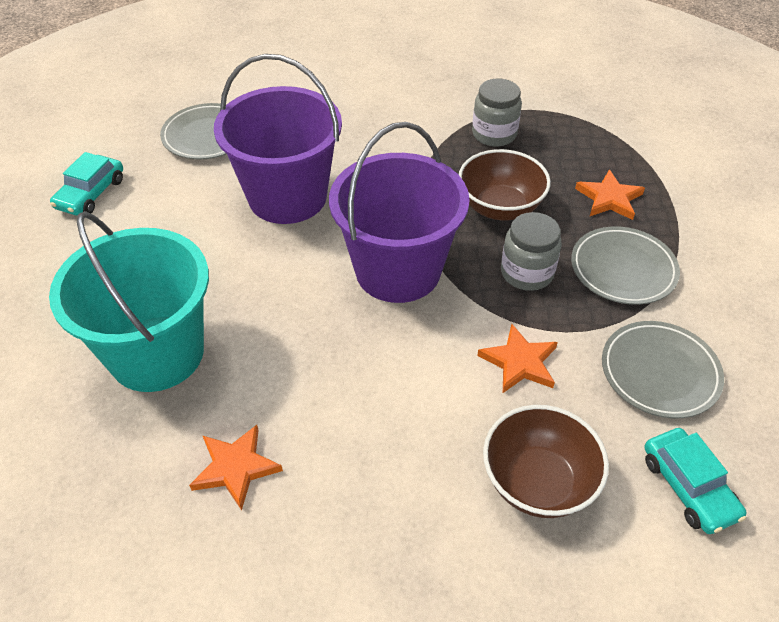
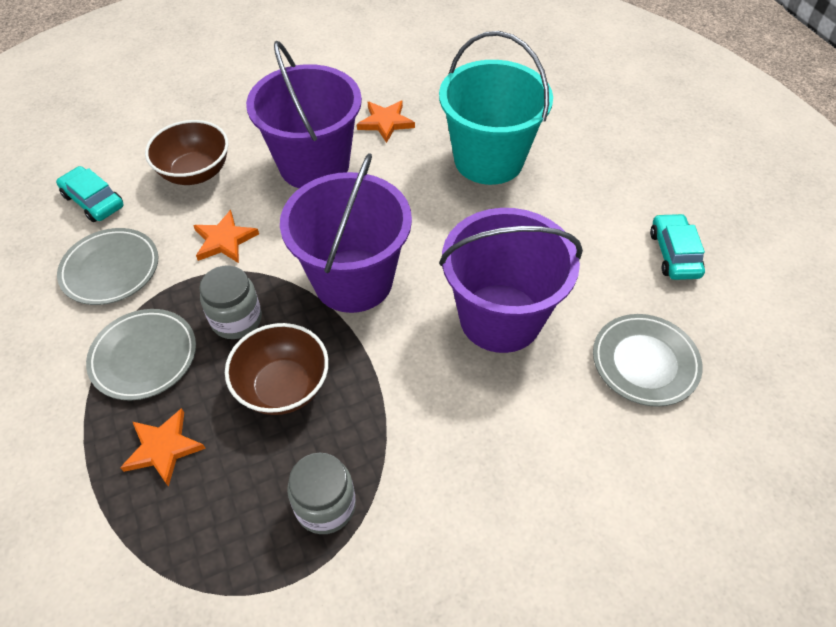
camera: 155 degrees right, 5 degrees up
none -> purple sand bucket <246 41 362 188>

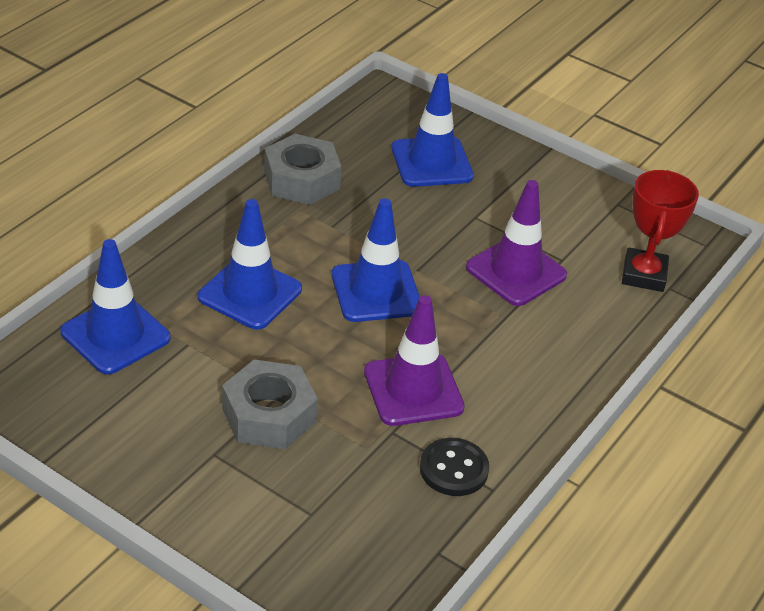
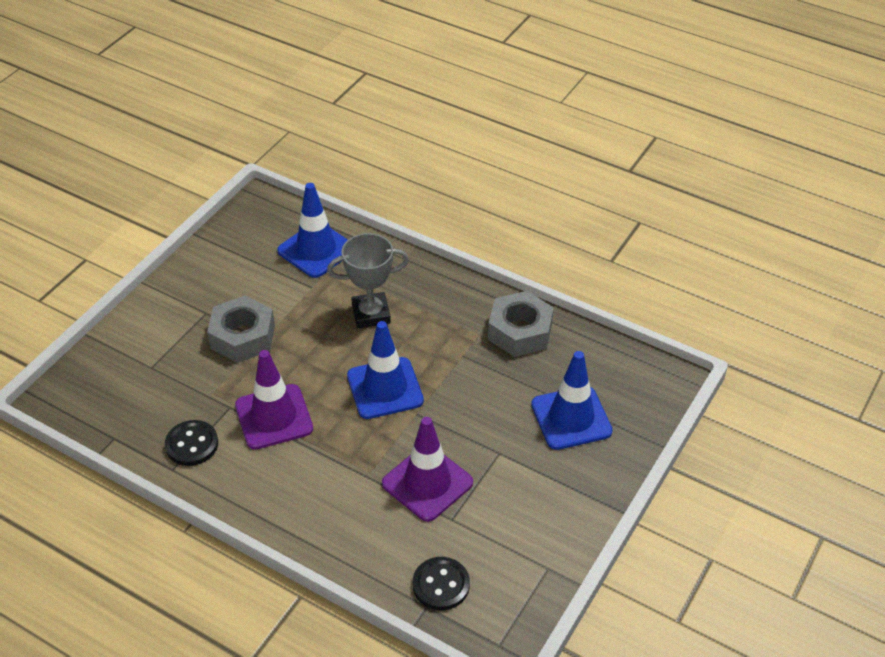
camera: 90 degrees right, 5 degrees up
royal blue traffic cone <198 199 302 330> -> ash-grey trophy <327 233 409 328>
scarlet trophy <622 170 699 292> -> jet-black shirt button <413 557 470 610>

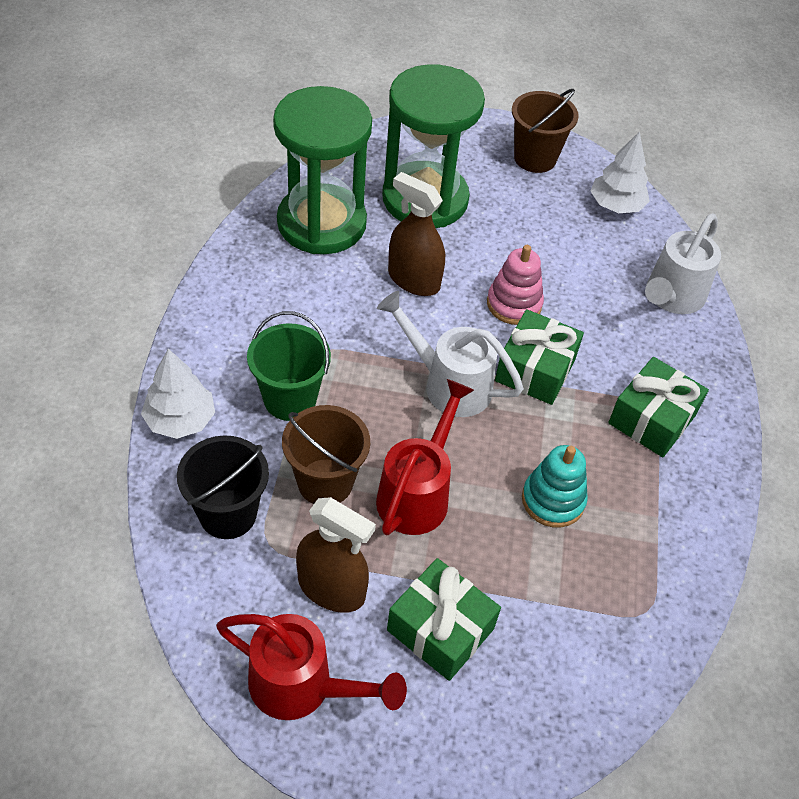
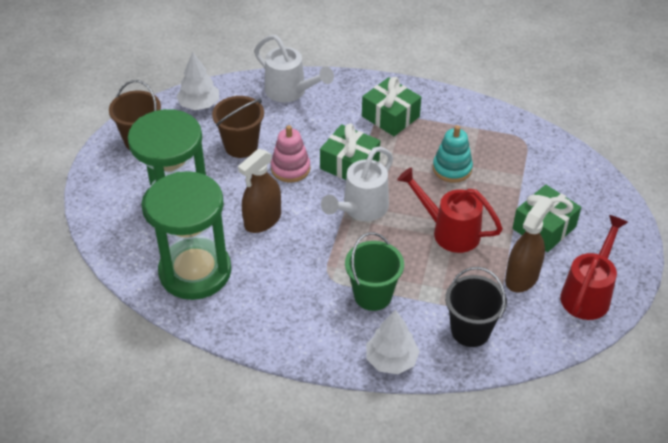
camera: 80 degrees left, 5 degrees down
russet sand bucket <282 405 370 504> -> russet sand bucket <212 96 264 158>, relocated

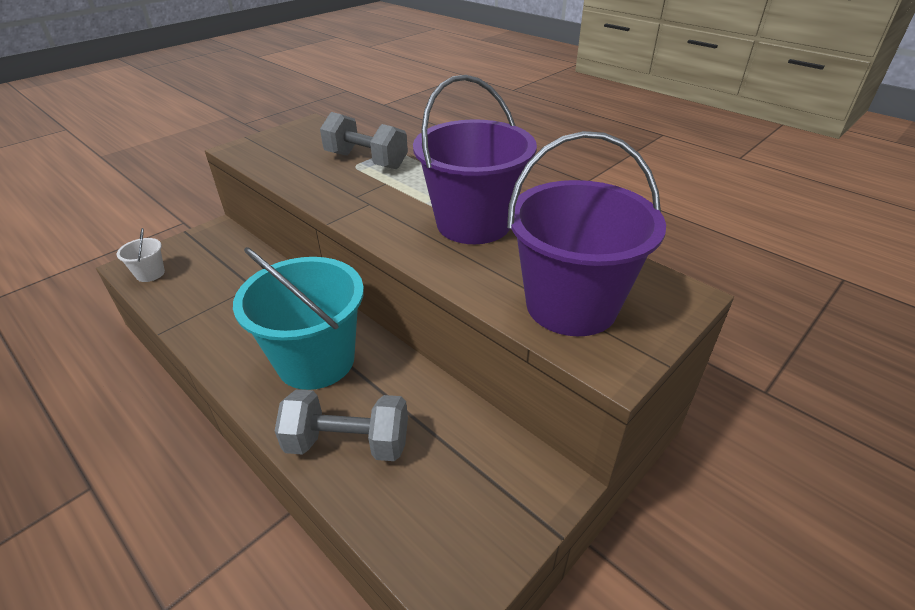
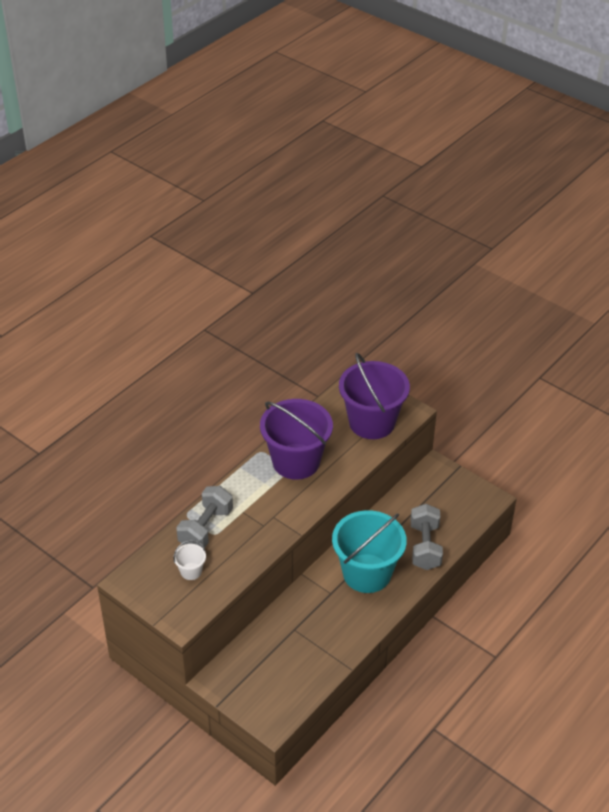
camera: 95 degrees left, 5 degrees up
white sand bucket <117 228 165 282> -> white sand bucket <174 540 206 580>, relocated

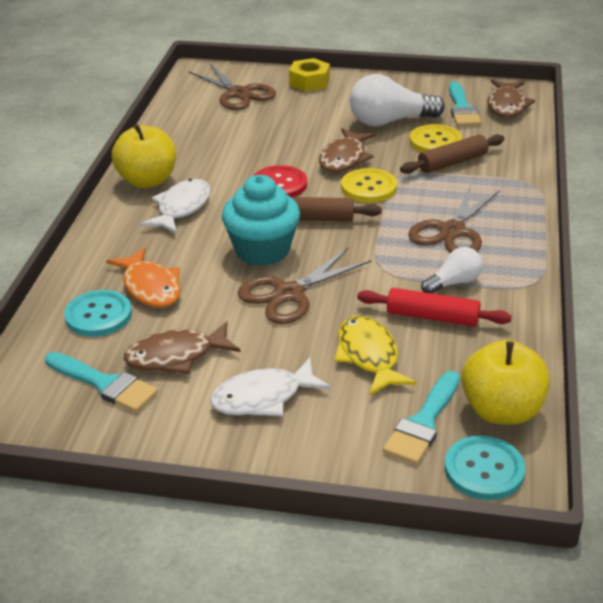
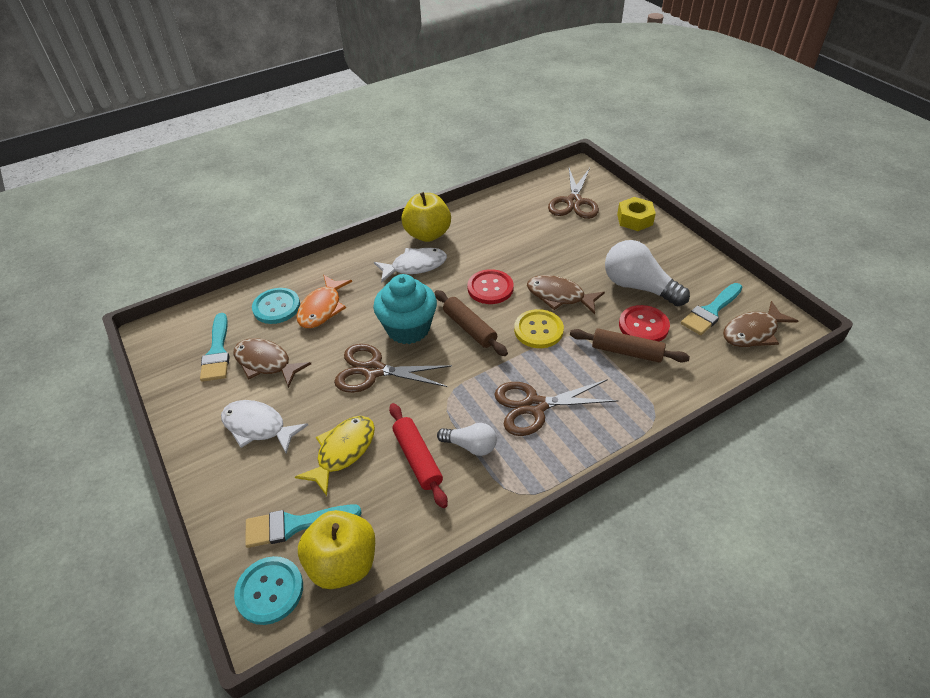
camera: 50 degrees right, 10 degrees up
bright yellow shirt button <410 124 462 152> -> scarlet shirt button <619 305 670 342>
russet fish figure <319 128 375 173> -> russet fish figure <527 275 605 314>, 45 degrees clockwise

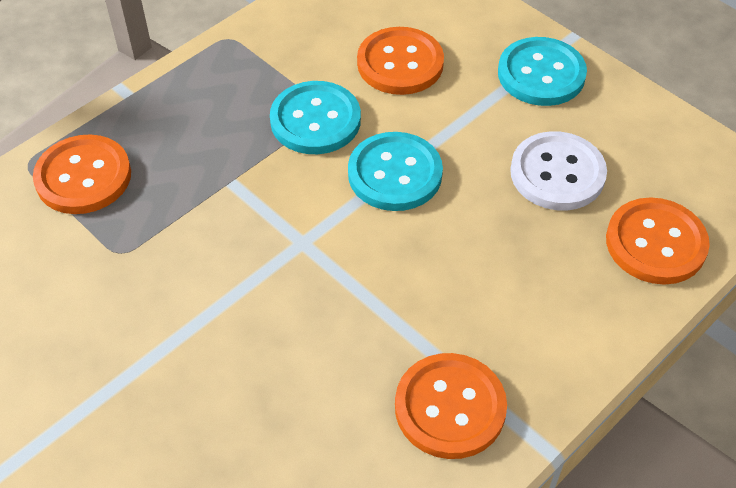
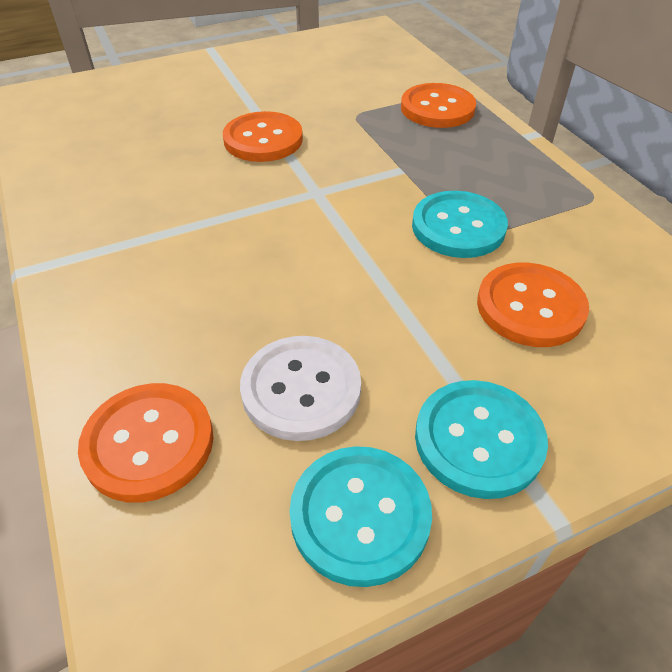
camera: 110 degrees right, 5 degrees down
teal shirt button <348 132 443 211> -> teal shirt button <289 446 432 587>, relocated
orange shirt button <395 353 507 459> -> orange shirt button <223 111 303 162>, relocated

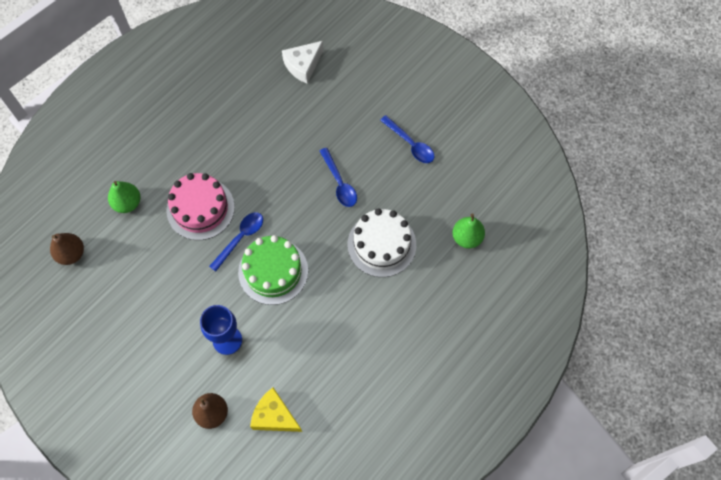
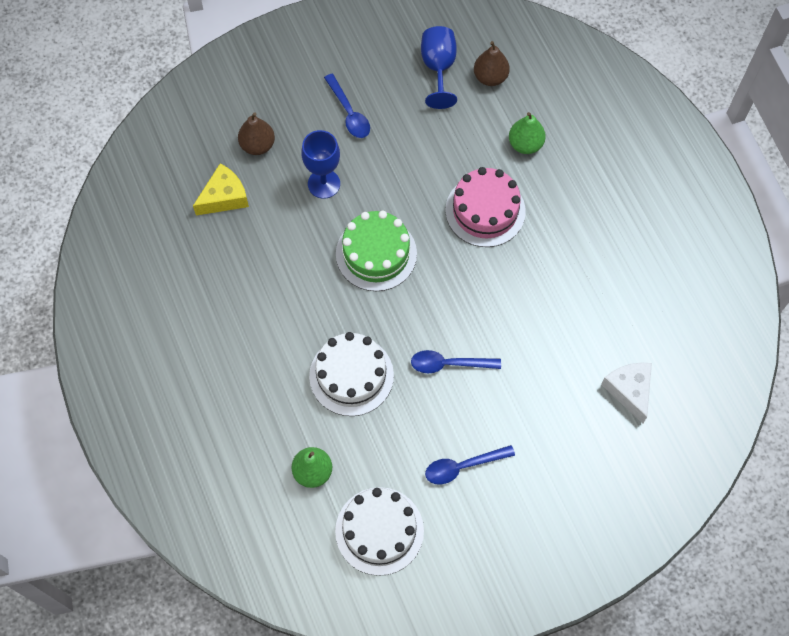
camera: 115 degrees right, 0 degrees up
none -> white cake <335 487 424 576>
none -> royal blue chalice <421 26 457 109>
royal blue tablespoon <209 212 263 272> -> royal blue tablespoon <324 74 370 138>, relocated

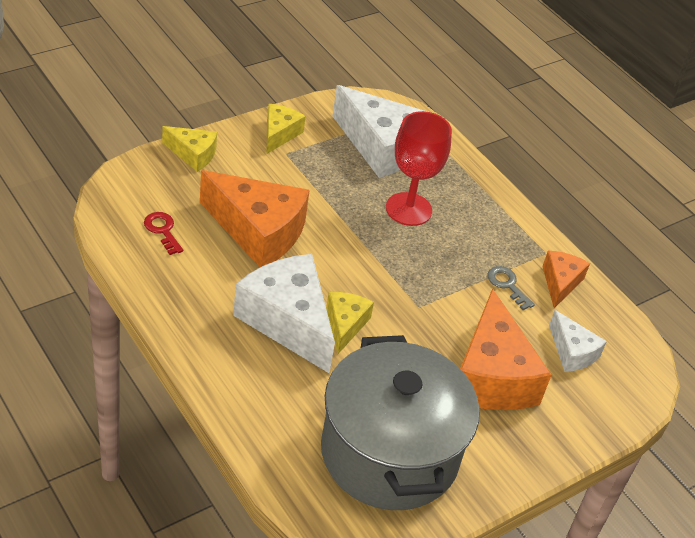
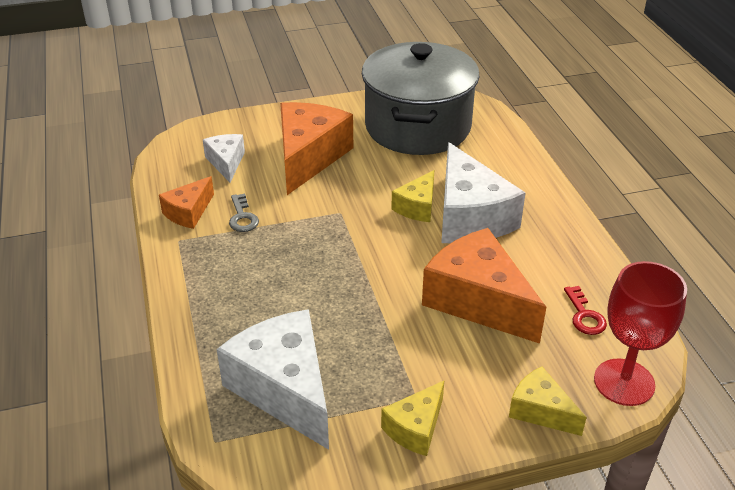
camera: 155 degrees left, 5 degrees down
scarlet chalice <386 111 452 226> -> scarlet chalice <594 261 687 406>, relocated

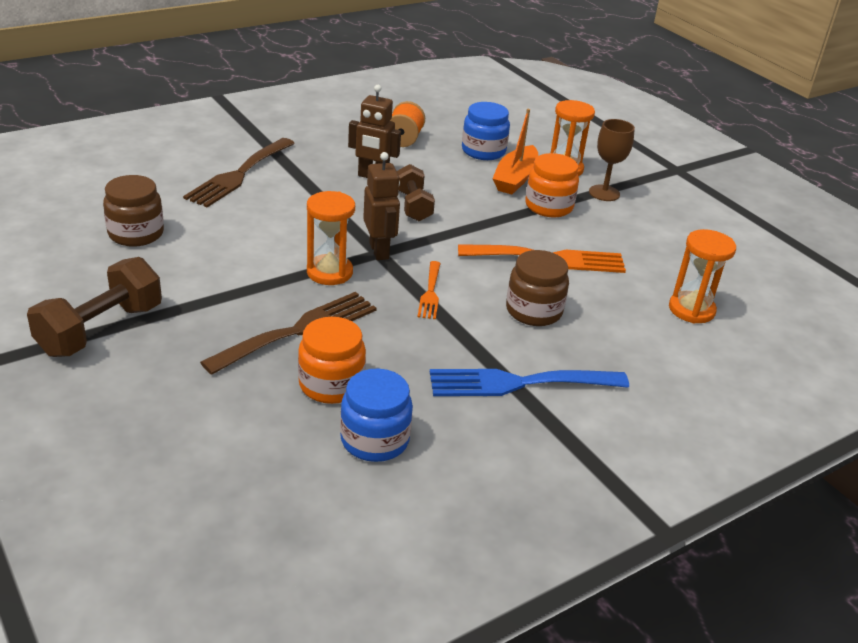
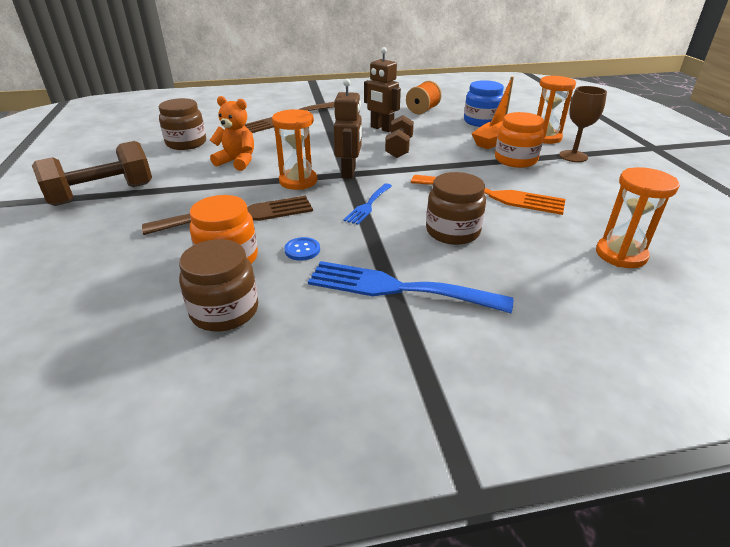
camera: 25 degrees right, 0 degrees up
none -> orange teddy <210 96 254 171>
none -> royal blue shirt button <284 237 320 261>
royal blue jam jar <340 369 413 462> -> russet jam jar <179 239 258 331>
orange dinner fork <418 261 441 319> -> royal blue dinner fork <343 183 392 225>

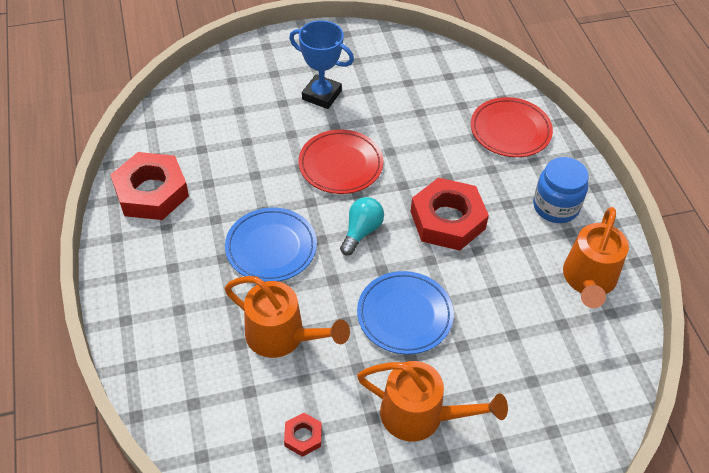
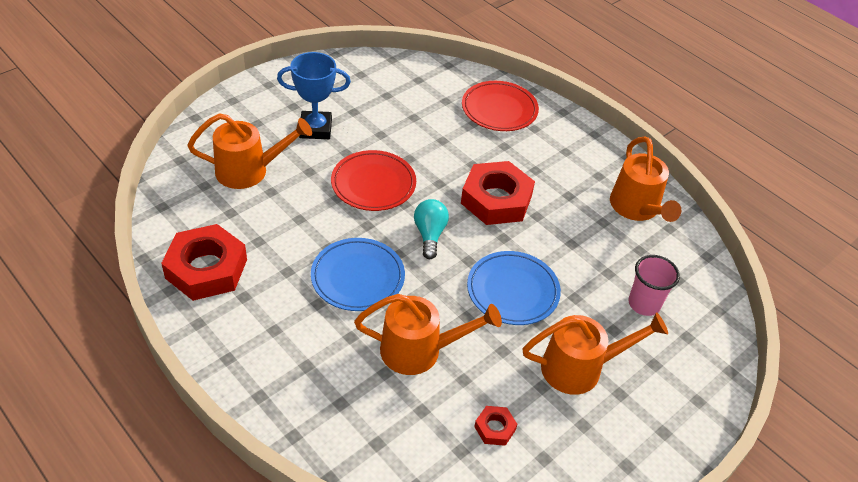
camera: 30 degrees left, 5 degrees down
royal blue jam jar <533 157 589 223> -> none
none -> orange watering can <187 113 312 189>
none -> rosy cup <628 255 680 316>

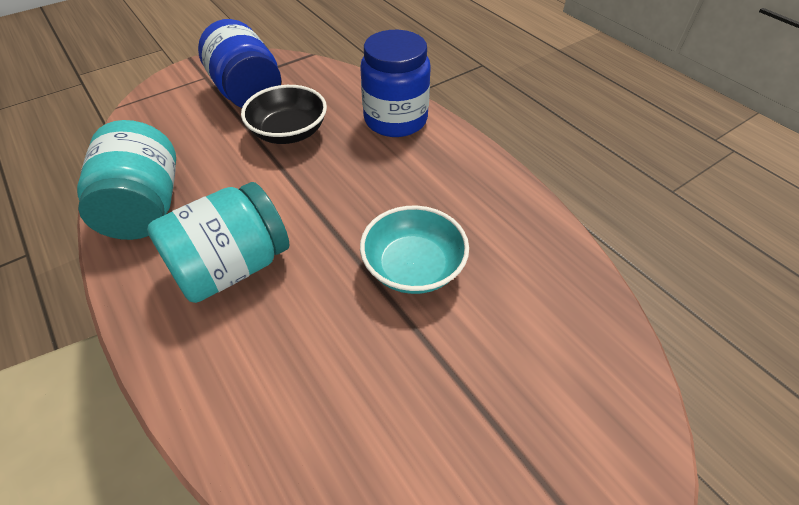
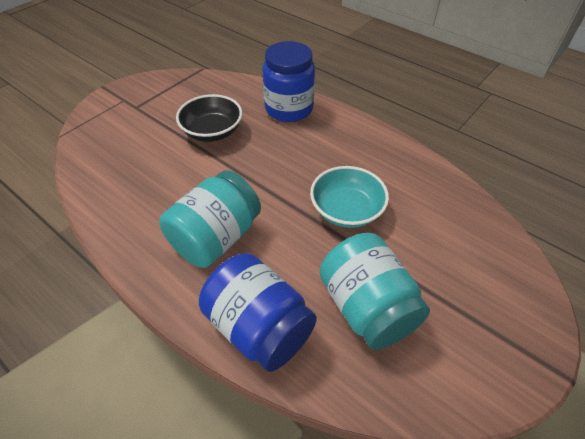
camera: 15 degrees left, 0 degrees up
teal jam jar <77 120 176 240> -> teal jam jar <319 233 430 350>, relocated
royal blue jam jar <198 19 281 108> -> royal blue jam jar <199 253 317 372>, relocated

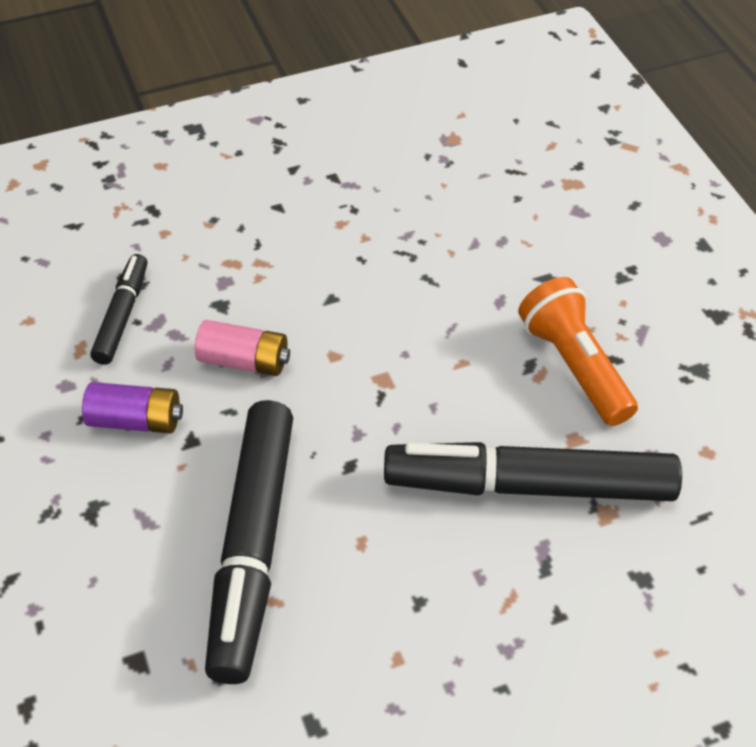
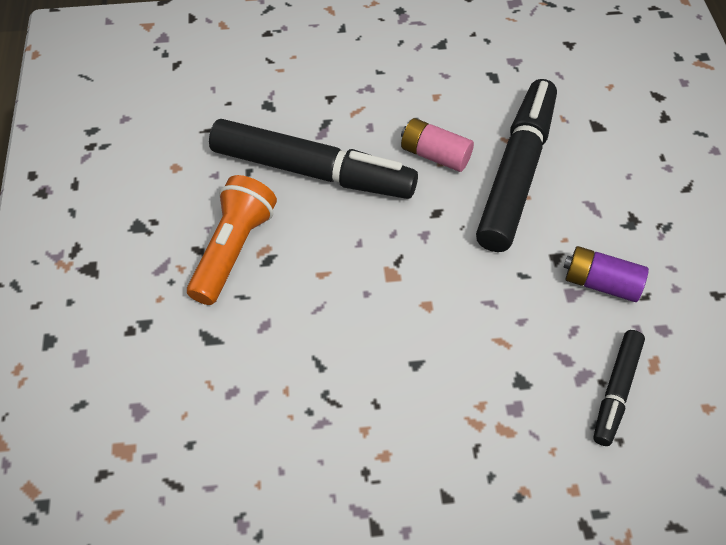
camera: 165 degrees left, 5 degrees up
rosy AA battery <195 320 290 376> -> rosy AA battery <401 118 474 172>, relocated
orange flashlight <518 277 638 426> -> orange flashlight <187 175 277 305>, 150 degrees counterclockwise

